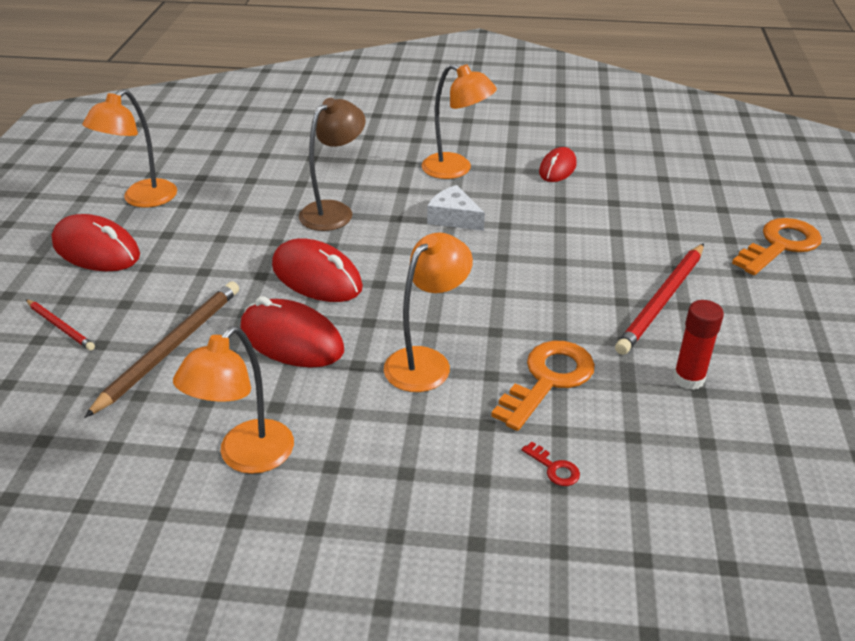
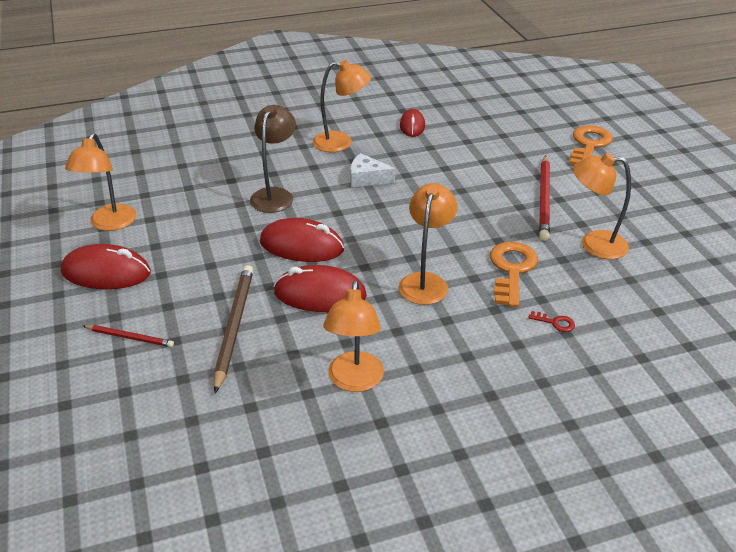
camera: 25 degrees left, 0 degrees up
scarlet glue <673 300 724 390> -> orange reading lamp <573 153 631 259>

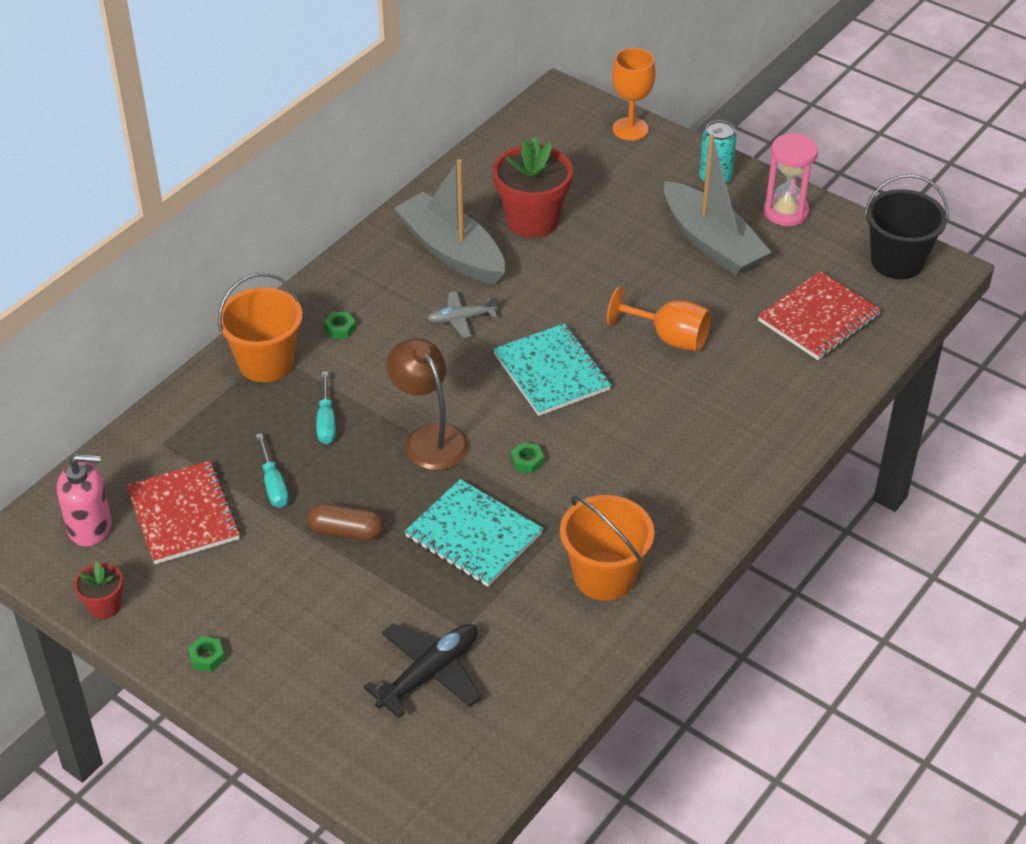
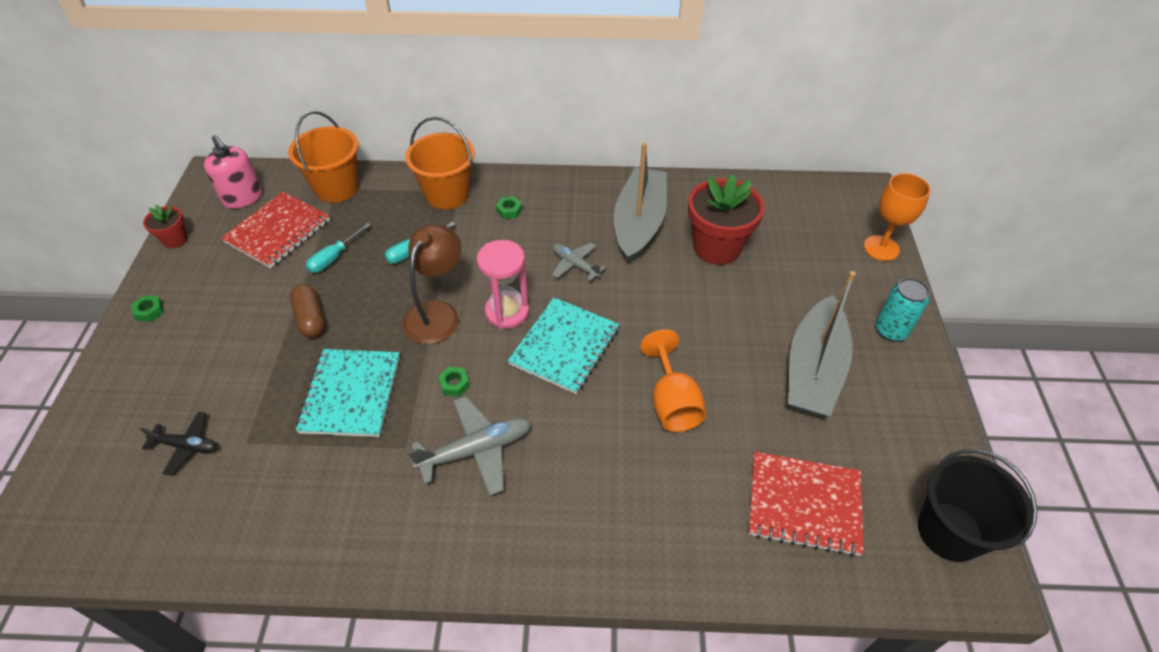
camera: 55 degrees right, 5 degrees up
none -> ash-grey toy plane <408 396 531 496>
orange sand bucket <560 495 654 601> -> orange sand bucket <288 111 359 203>, relocated
rosy sandglass <764 133 818 226> -> rosy sandglass <477 240 529 329>, relocated
jet-black toy plane <364 623 482 718> -> jet-black toy plane <139 412 218 475>, x0.62

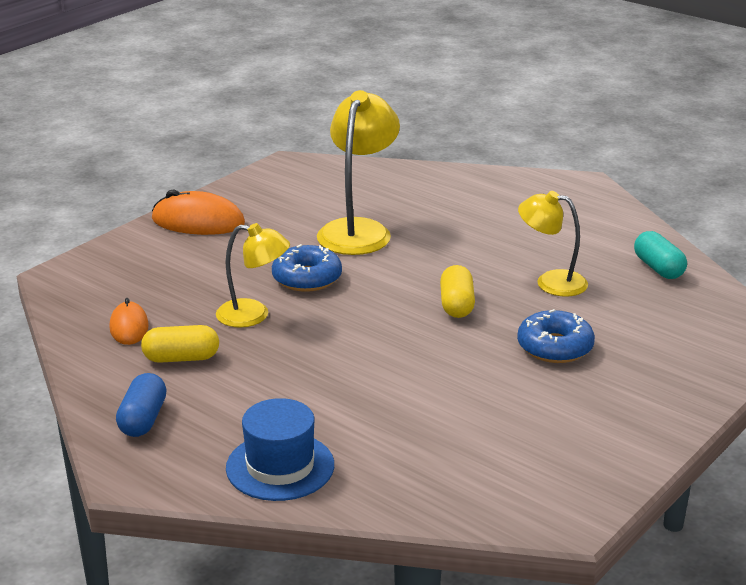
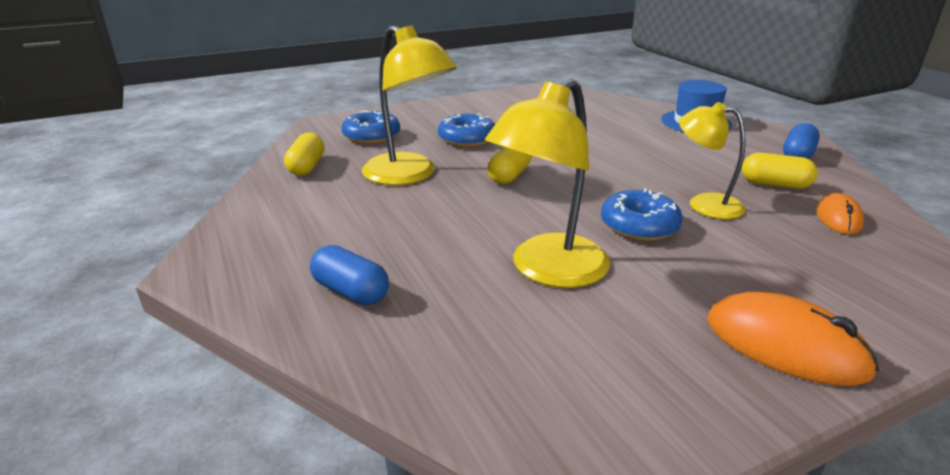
camera: 155 degrees left, 0 degrees up
none -> royal blue pill <310 245 389 305>
none -> royal blue glazed donut <341 110 400 144>
teal pill <634 231 687 279> -> bright yellow pill <284 132 325 176>
bright yellow reading lamp <518 191 588 296> -> bright yellow reading lamp <362 25 457 185>, x1.56

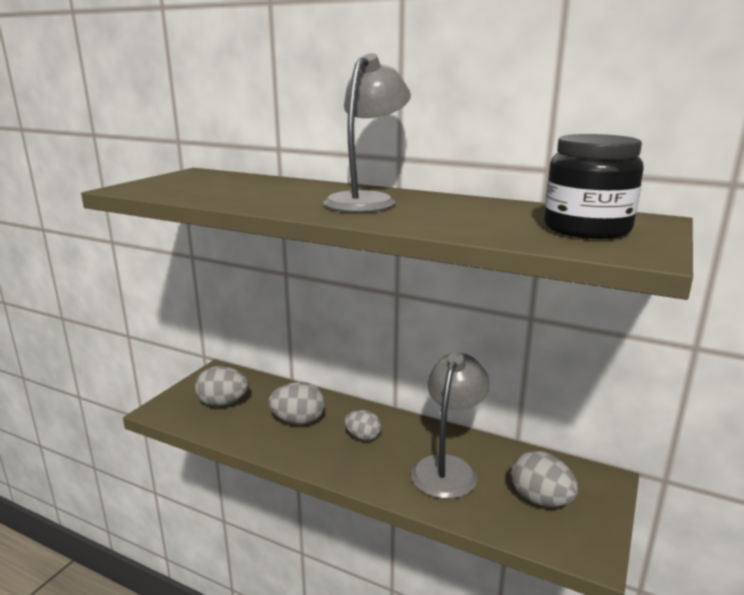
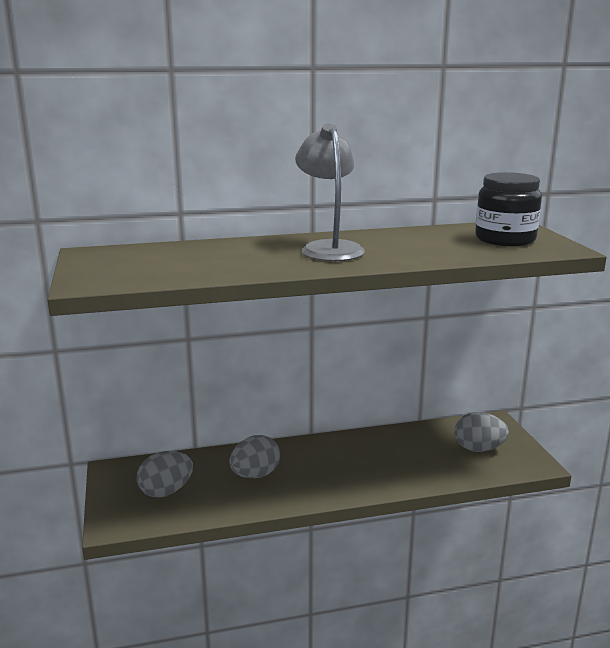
camera: 40 degrees left, 0 degrees up
ash-grey egg <344 410 382 441> -> none
ash-grey reading lamp <411 353 490 499> -> none

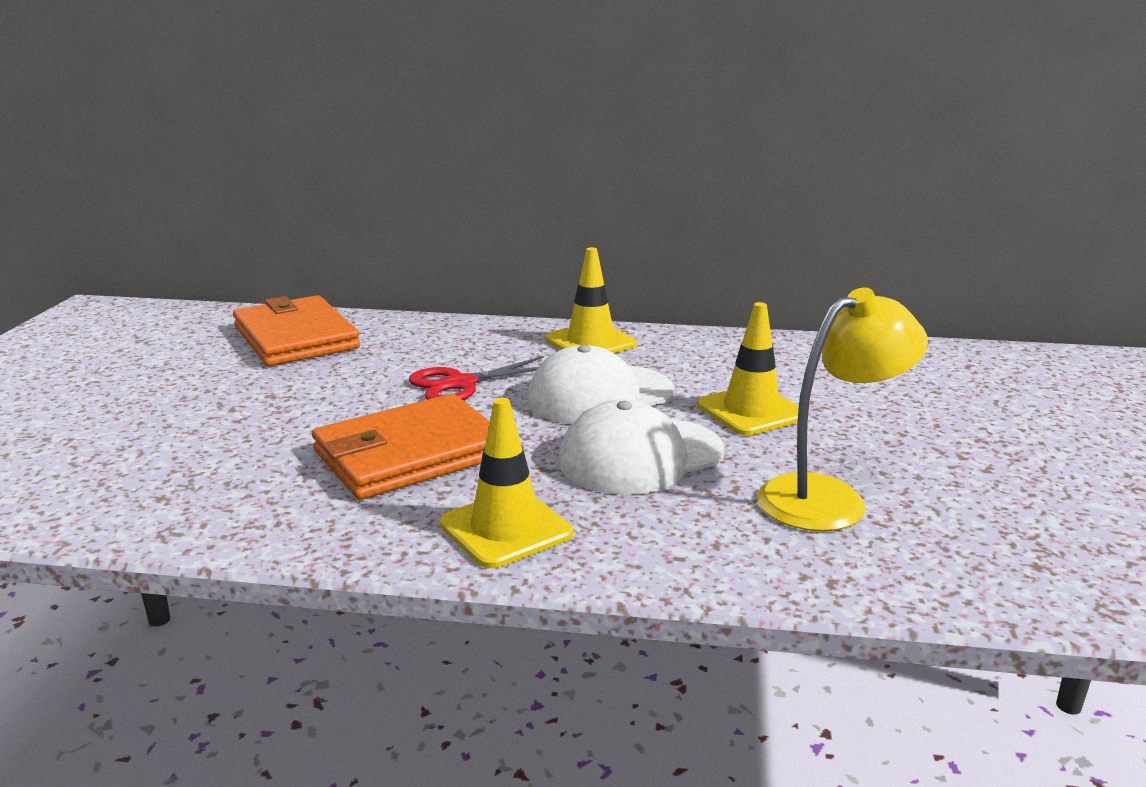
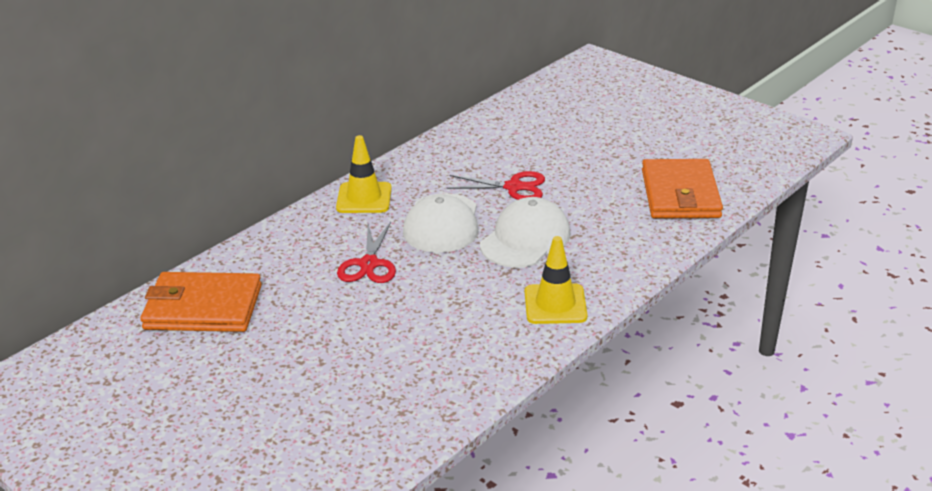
camera: 55 degrees left, 10 degrees up
bright yellow reading lamp <757 288 928 531> -> none
orange card wallet <312 394 490 500> -> orange card wallet <642 159 723 218>, relocated
bright yellow traffic cone <697 302 799 435> -> scarlet pair of scissors <447 171 545 200>
white baseball cap <558 399 724 495> -> white baseball cap <480 197 571 268>, 150 degrees counterclockwise

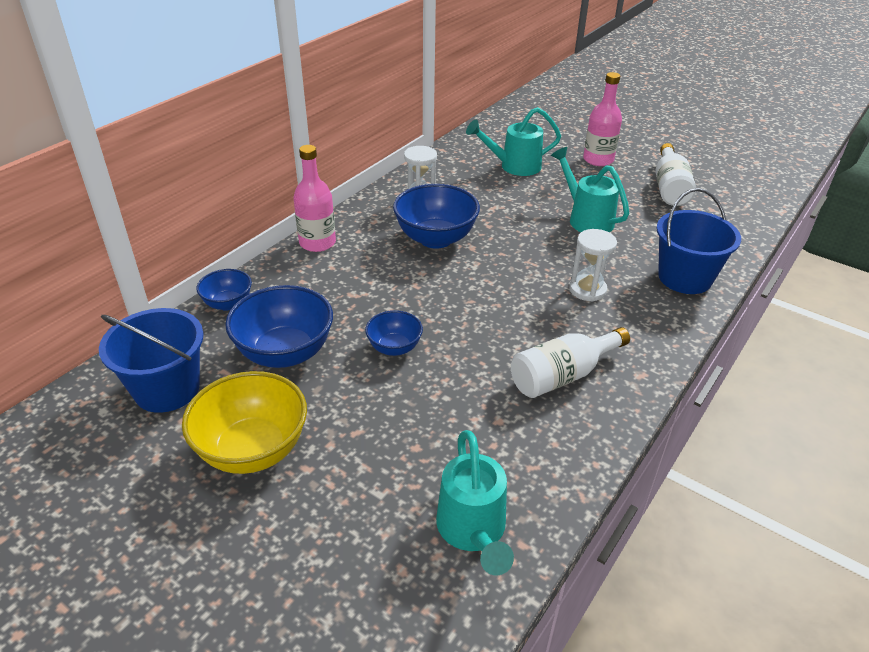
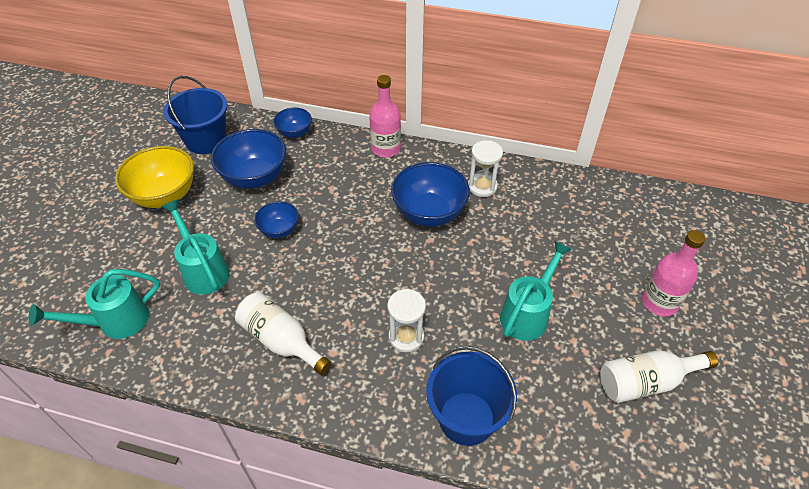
camera: 70 degrees right, 10 degrees up
teal watering can <466 107 561 176> -> teal watering can <162 199 229 295>, relocated

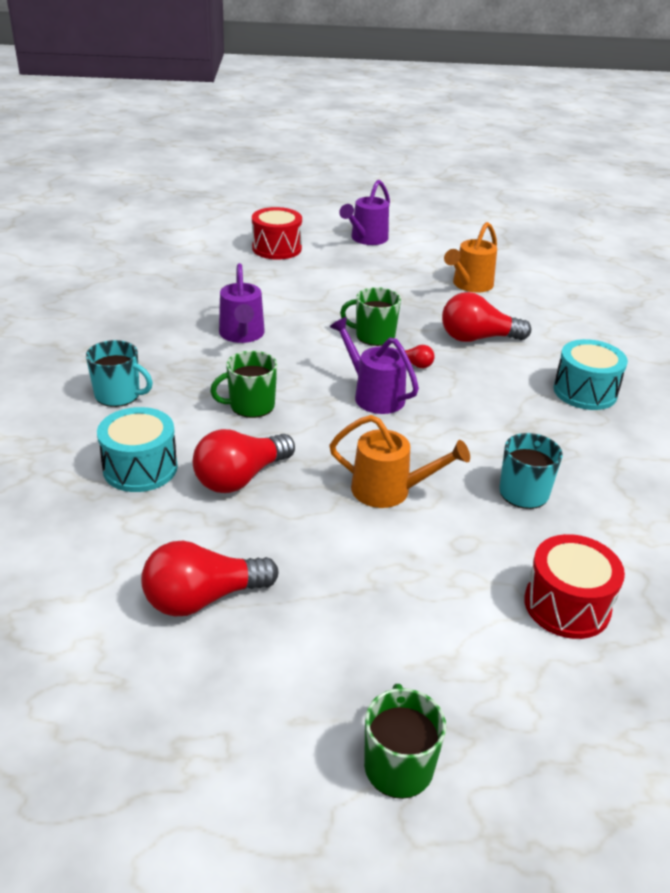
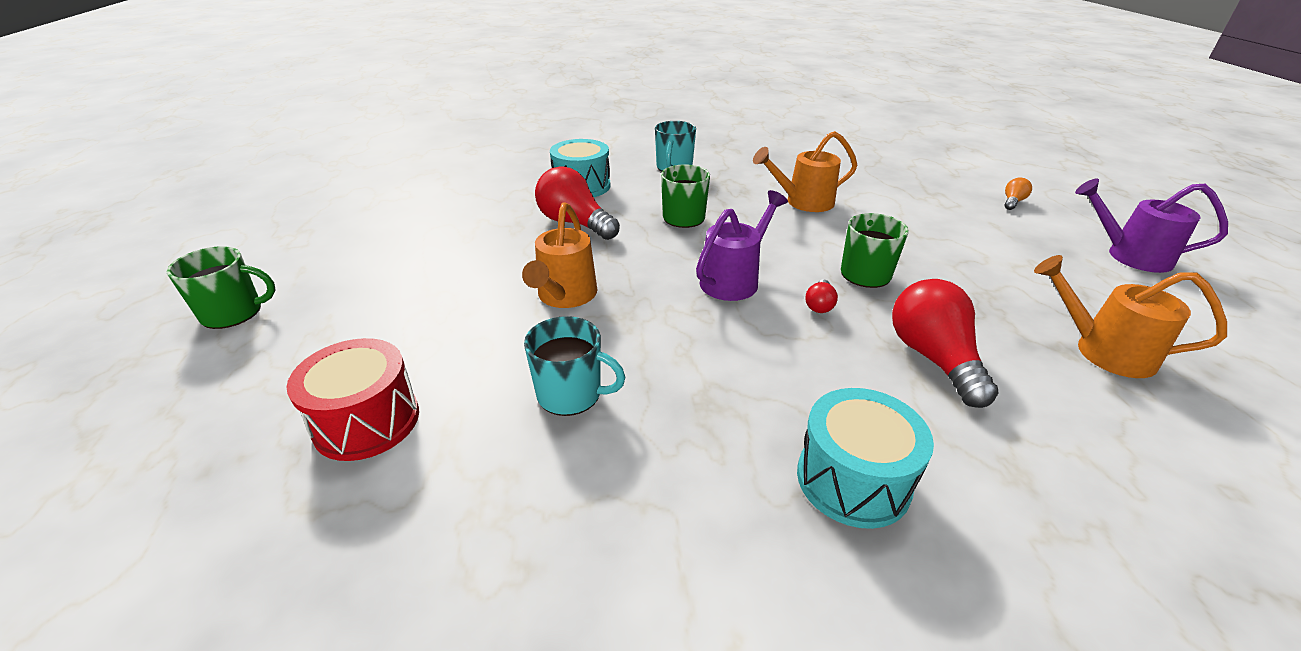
camera: 85 degrees right, 0 degrees up
scarlet lightbulb <141 540 279 616> -> none
scarlet drum <252 207 302 260> -> orange lightbulb <1005 177 1032 210>
purple watering can <219 263 265 343> -> orange watering can <753 131 857 212>

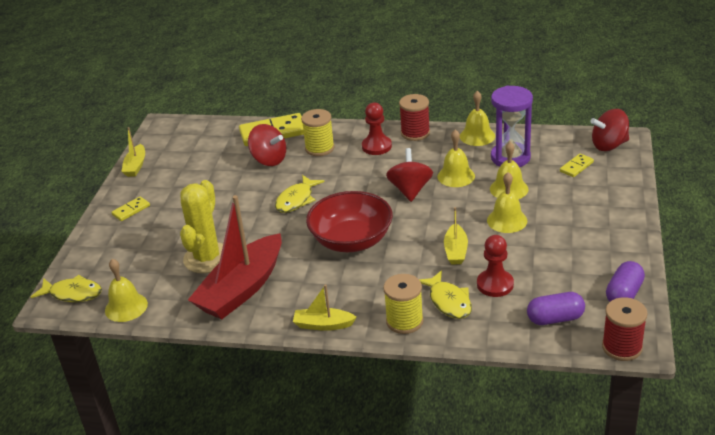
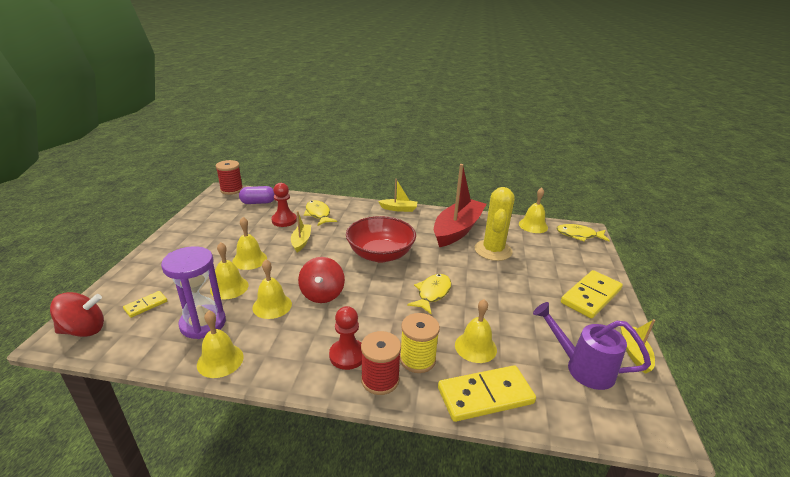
camera: 175 degrees right, 5 degrees down
bright yellow spool <383 274 424 334> -> none
purple pill <606 261 645 302> -> none
none -> purple watering can <533 302 651 390>
scarlet spool <399 94 430 141> -> scarlet spool <361 331 401 395>, relocated
scarlet toy top <248 124 286 166> -> bright yellow hand bell <455 299 497 363>
bright yellow domino <111 196 150 221> -> bright yellow domino <561 270 623 319>, x2.00

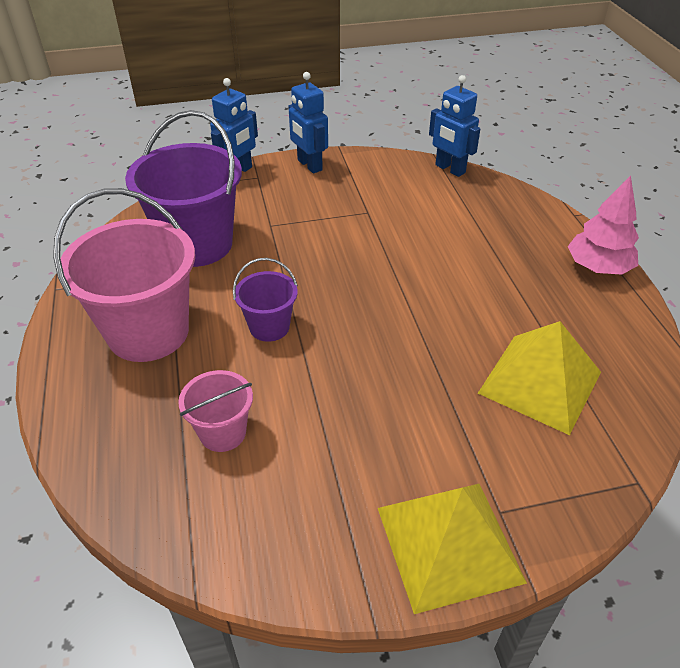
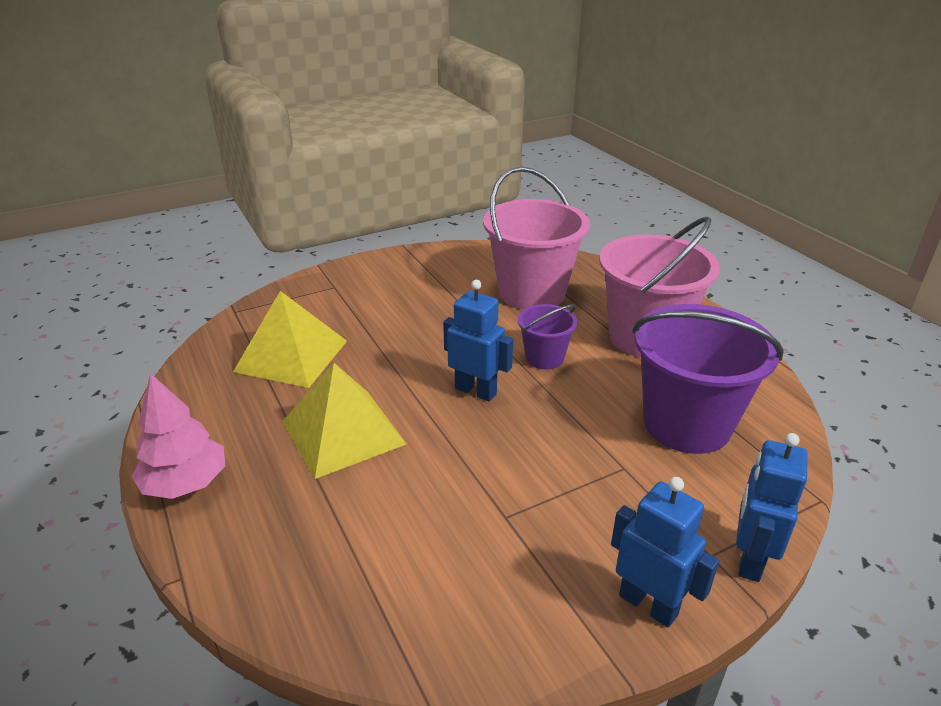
camera: 165 degrees right, 10 degrees down
bright yellow pyramid shape <378 484 527 614> -> bright yellow pyramid shape <283 363 406 479>, relocated
royal blue robot figure <429 75 480 177> -> royal blue robot figure <443 280 513 402>, relocated
rosy sand bucket <178 370 253 452> -> rosy sand bucket <483 167 590 310>, x1.98

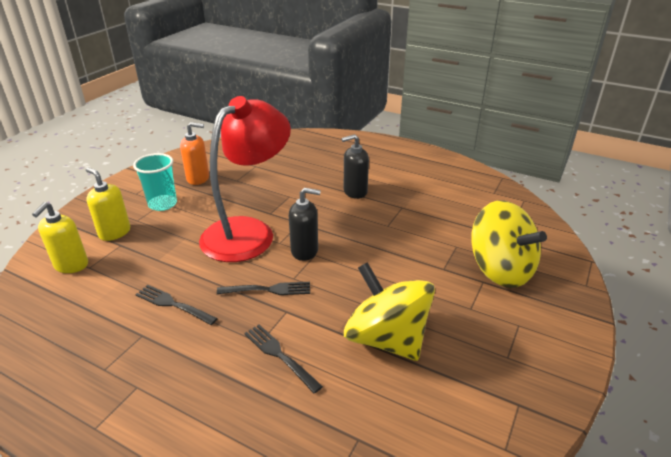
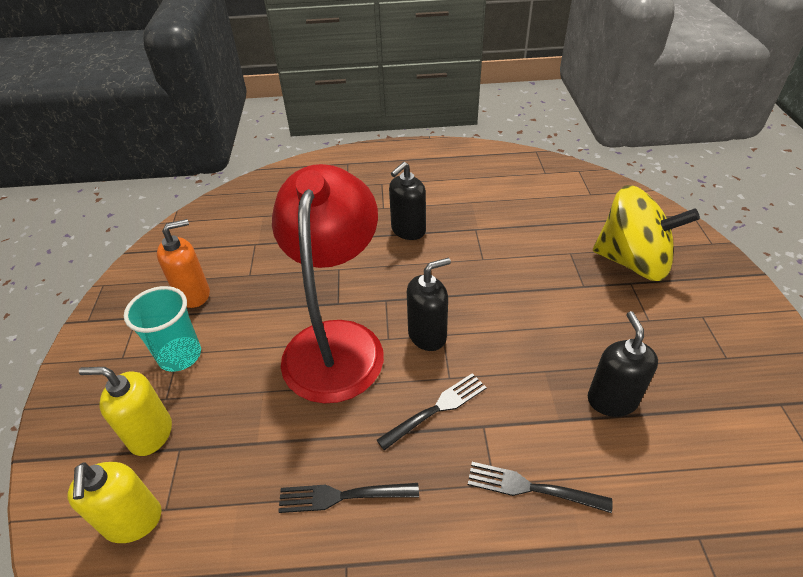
camera: 30 degrees left, 10 degrees up
bright yellow toy top <344 262 435 361> -> jet-black pump bottle <588 311 658 417>

